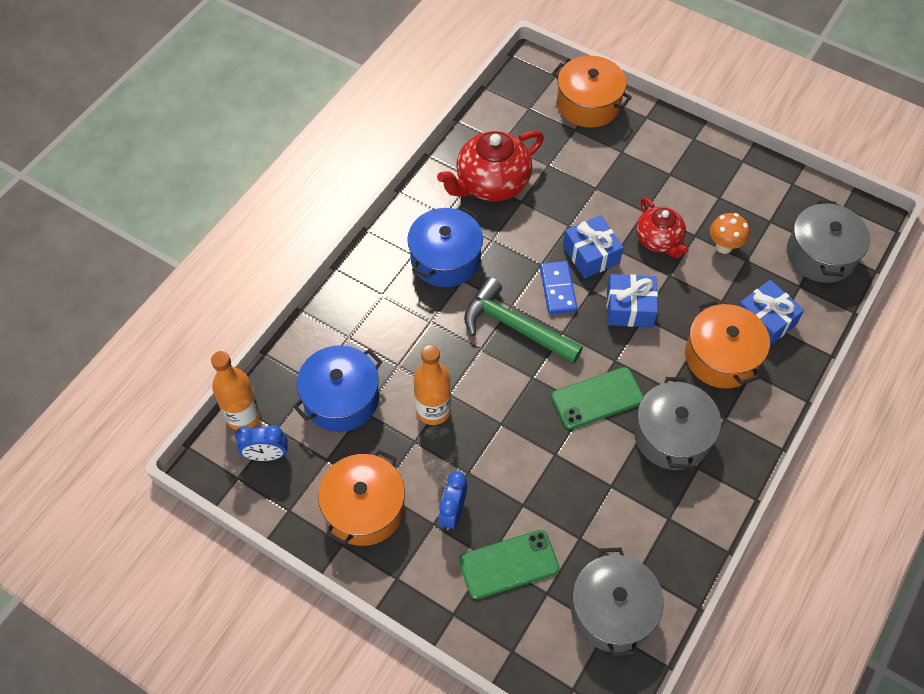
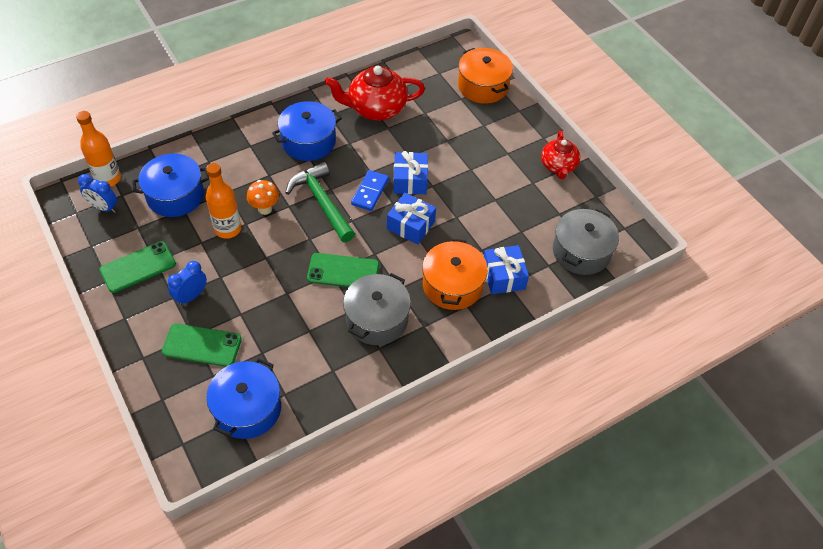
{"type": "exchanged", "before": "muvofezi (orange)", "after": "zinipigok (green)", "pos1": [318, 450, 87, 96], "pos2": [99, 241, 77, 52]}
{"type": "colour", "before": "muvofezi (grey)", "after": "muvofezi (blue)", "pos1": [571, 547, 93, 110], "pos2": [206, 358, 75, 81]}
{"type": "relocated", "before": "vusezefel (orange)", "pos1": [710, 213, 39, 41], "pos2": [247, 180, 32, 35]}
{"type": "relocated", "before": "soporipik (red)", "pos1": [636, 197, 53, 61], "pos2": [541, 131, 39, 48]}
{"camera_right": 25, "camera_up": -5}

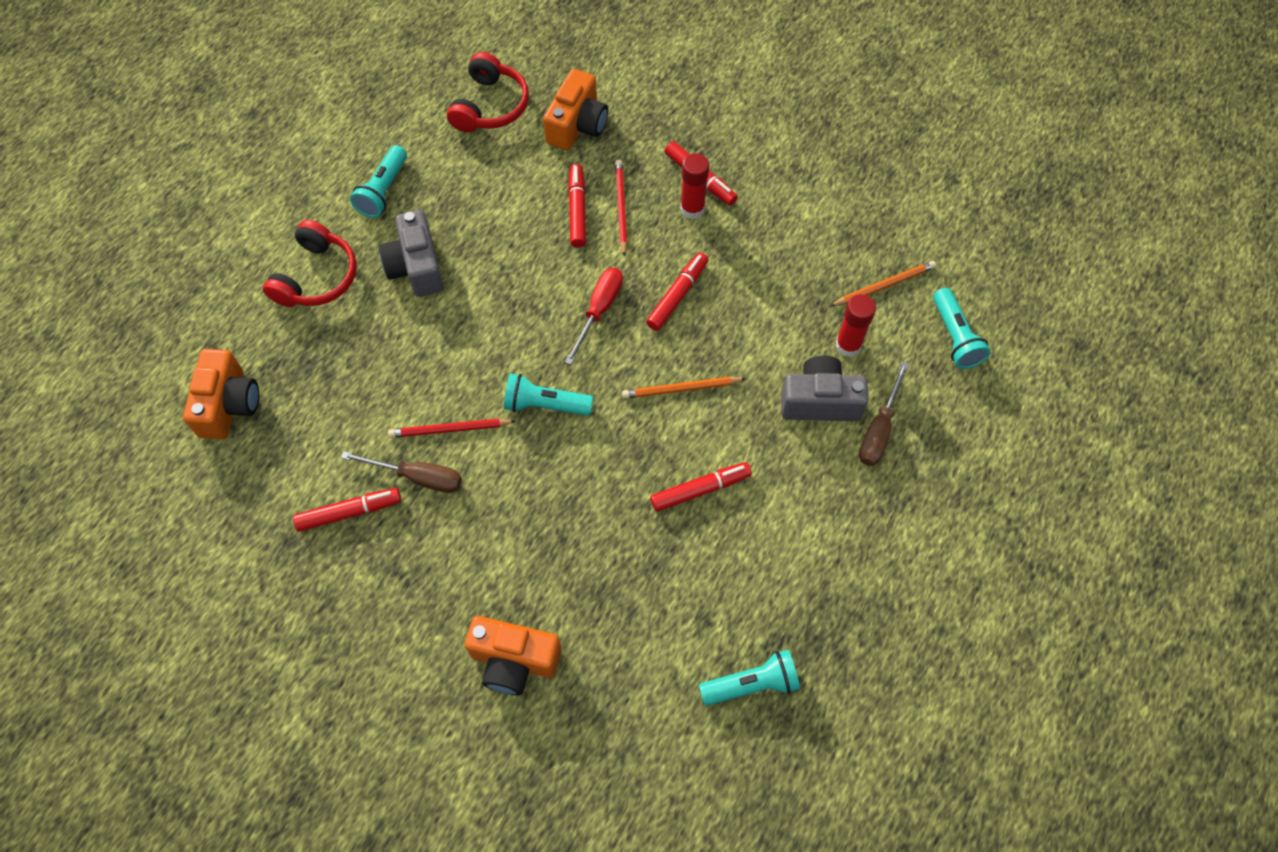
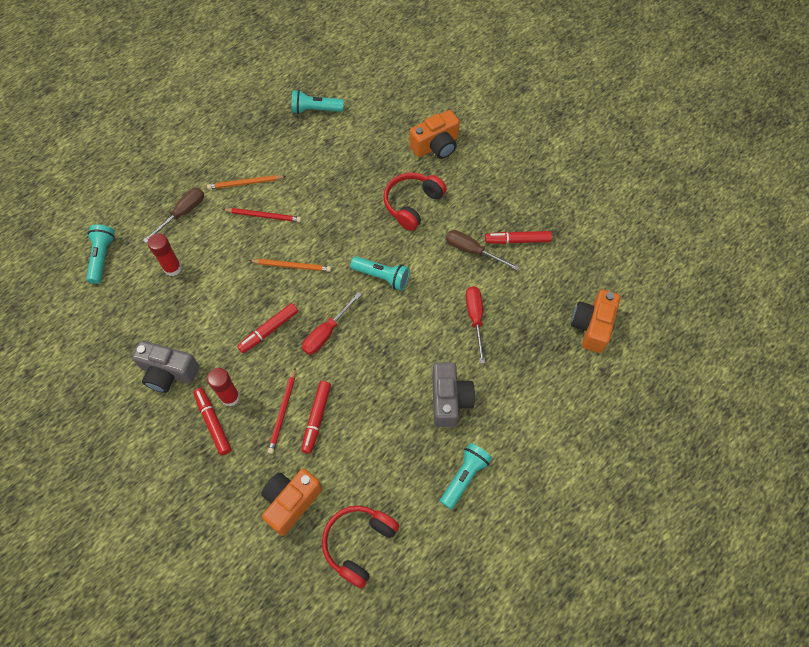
{"type": "relocated", "before": "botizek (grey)", "pos1": [781, 356, 87, 65], "pos2": [132, 340, 67, 53]}
{"type": "relocated", "before": "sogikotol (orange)", "pos1": [830, 261, 106, 45], "pos2": [207, 175, 79, 14]}
{"type": "relocated", "before": "sogikotol (red)", "pos1": [388, 419, 128, 19], "pos2": [222, 208, 79, 14]}
{"type": "relocated", "before": "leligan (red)", "pos1": [263, 220, 94, 87], "pos2": [384, 173, 63, 58]}
{"type": "spun", "before": "botizek (orange)", "pos1": [465, 616, 97, 79], "pos2": [409, 110, 51, 49], "turn": 120}
{"type": "appeared", "after": "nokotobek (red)", "pos2": [466, 286, 20, 78]}
{"type": "missing", "before": "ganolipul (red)", "pos1": [650, 462, 102, 50]}
{"camera_right": -165, "camera_up": 0}

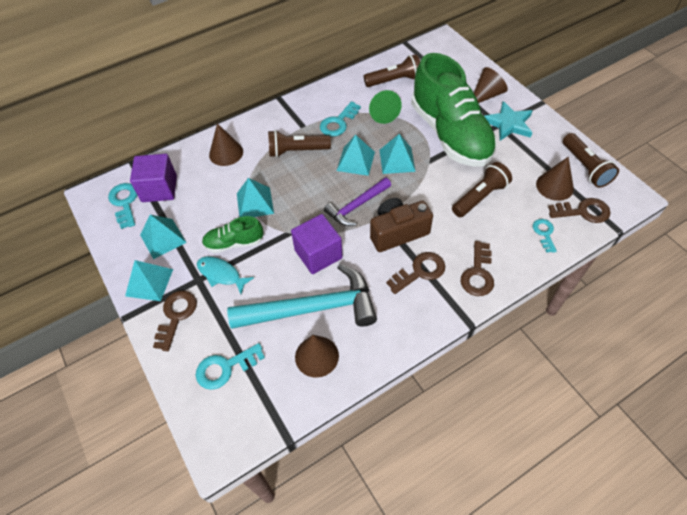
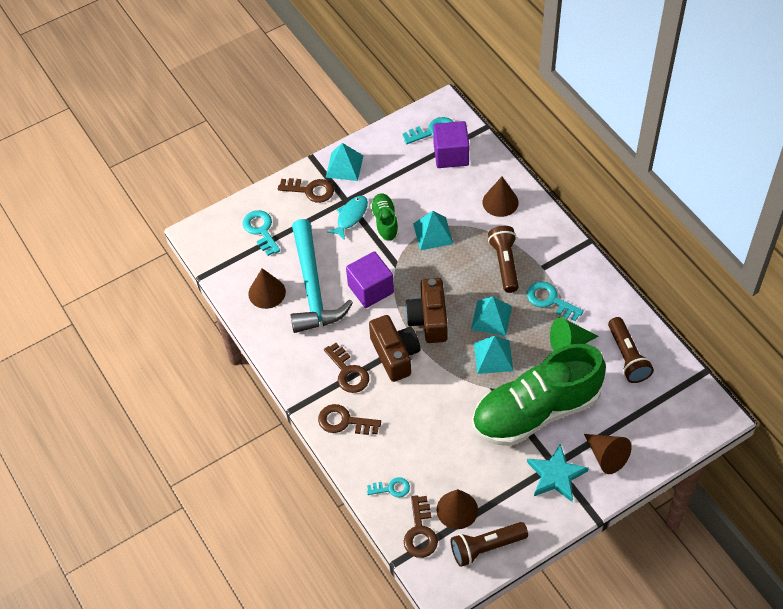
{"type": "exchanged", "before": "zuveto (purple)", "after": "botizek (brown)", "pos1": [324, 178, 67, 48], "pos2": [405, 278, 43, 65]}
{"type": "missing", "before": "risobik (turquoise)", "pos1": [140, 215, 47, 44]}
{"type": "missing", "before": "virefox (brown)", "pos1": [452, 162, 60, 55]}
{"camera_right": 90, "camera_up": 0}

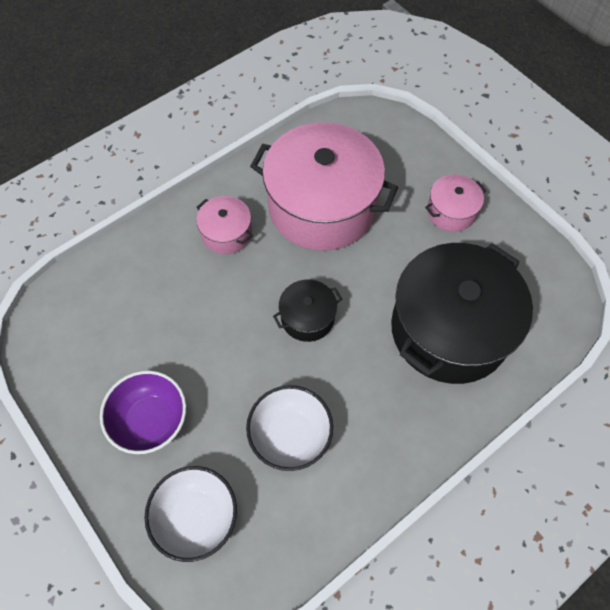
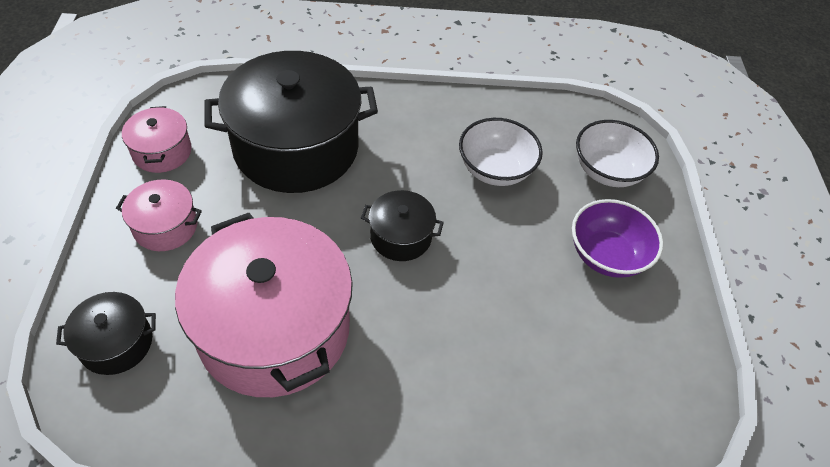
{"type": "appeared", "after": "muvofezi (black)", "pos2": [56, 292, 100, 83]}
{"type": "relocated", "before": "muvofezi (pink)", "pos1": [196, 196, 57, 58], "pos2": [122, 106, 70, 67]}
{"camera_right": -145, "camera_up": -10}

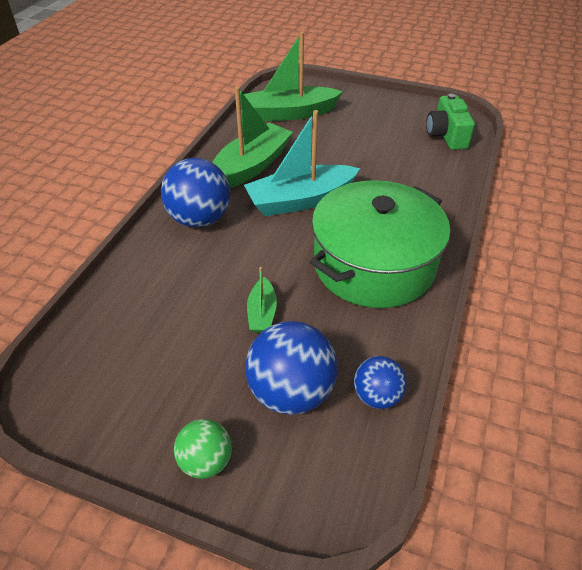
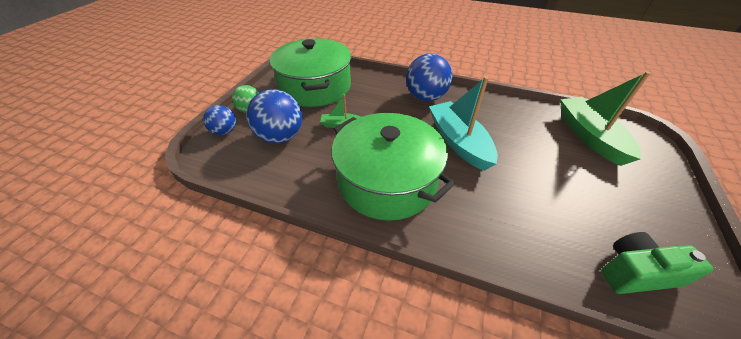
{"type": "relocated", "before": "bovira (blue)", "pos1": [354, 356, 53, 53], "pos2": [203, 105, 33, 30]}
{"type": "appeared", "after": "muvofezi (green)", "pos2": [270, 38, 82, 69]}
{"type": "missing", "before": "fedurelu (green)", "pos1": [212, 87, 81, 101]}
{"camera_right": 90, "camera_up": 0}

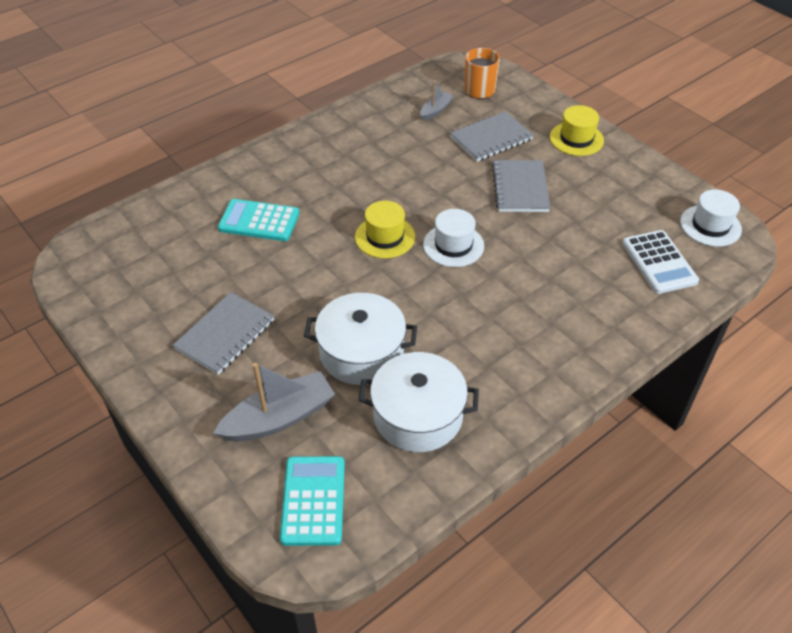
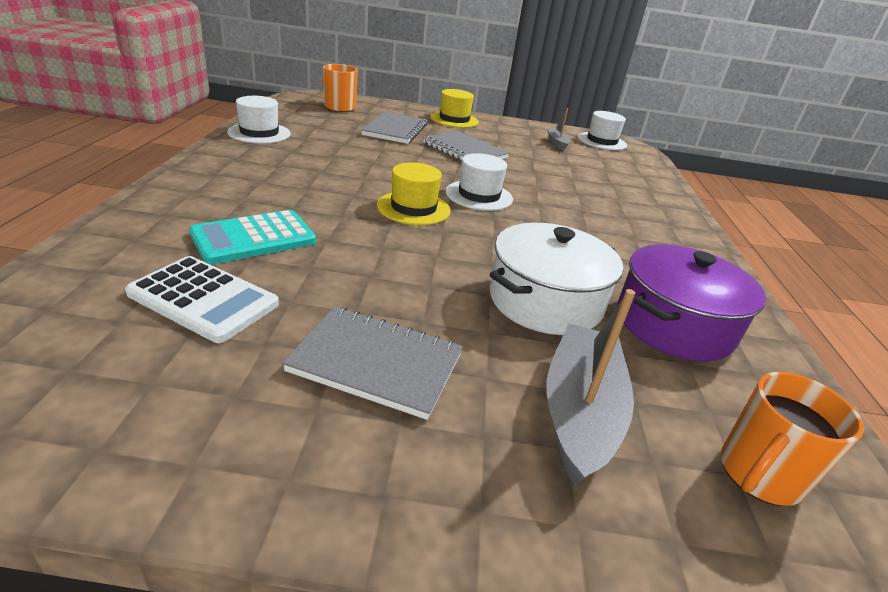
{"type": "relocated", "before": "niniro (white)", "pos1": [622, 230, 77, 64], "pos2": [125, 256, 154, 87]}
{"type": "appeared", "after": "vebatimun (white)", "pos2": [227, 96, 64, 48]}
{"type": "spun", "before": "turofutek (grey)", "pos1": [172, 292, 102, 83], "pos2": [282, 307, 181, 113], "turn": -60}
{"type": "relocated", "before": "fedurelu (grey)", "pos1": [420, 81, 34, 40], "pos2": [547, 108, 23, 43]}
{"type": "colour", "before": "muvofezi (white)", "after": "muvofezi (purple)", "pos1": [359, 352, 120, 100], "pos2": [617, 244, 149, 117]}
{"type": "exchanged", "before": "niniro (turquoise)", "after": "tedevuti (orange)", "pos1": [280, 456, 65, 90], "pos2": [721, 372, 143, 134]}
{"camera_right": -50, "camera_up": -15}

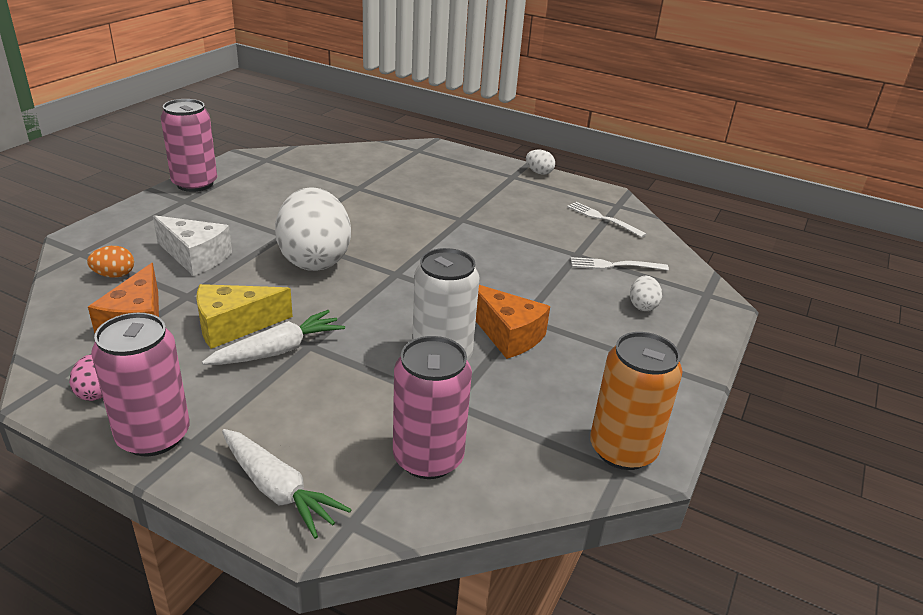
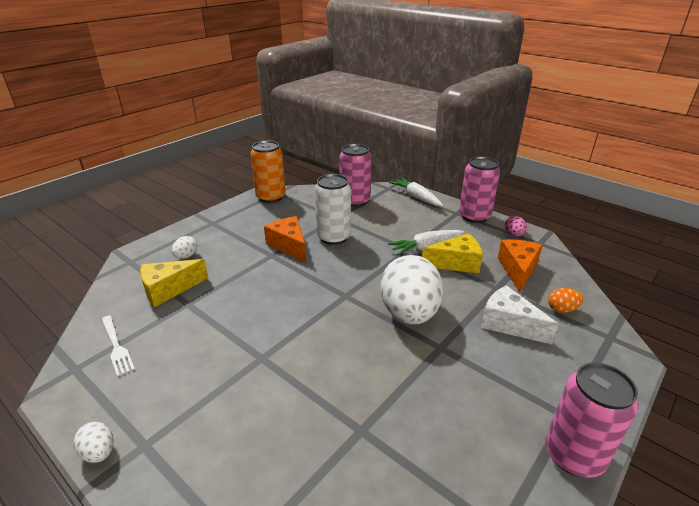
{"type": "exchanged", "before": "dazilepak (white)", "after": "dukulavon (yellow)", "pos1": [571, 257, 98, 14], "pos2": [140, 259, 68, 48]}
{"camera_right": -165, "camera_up": 0}

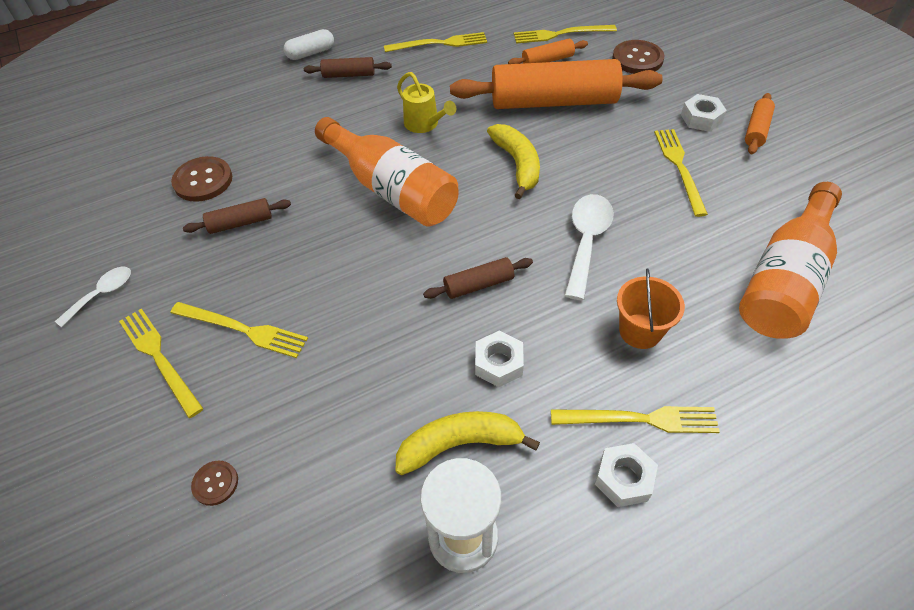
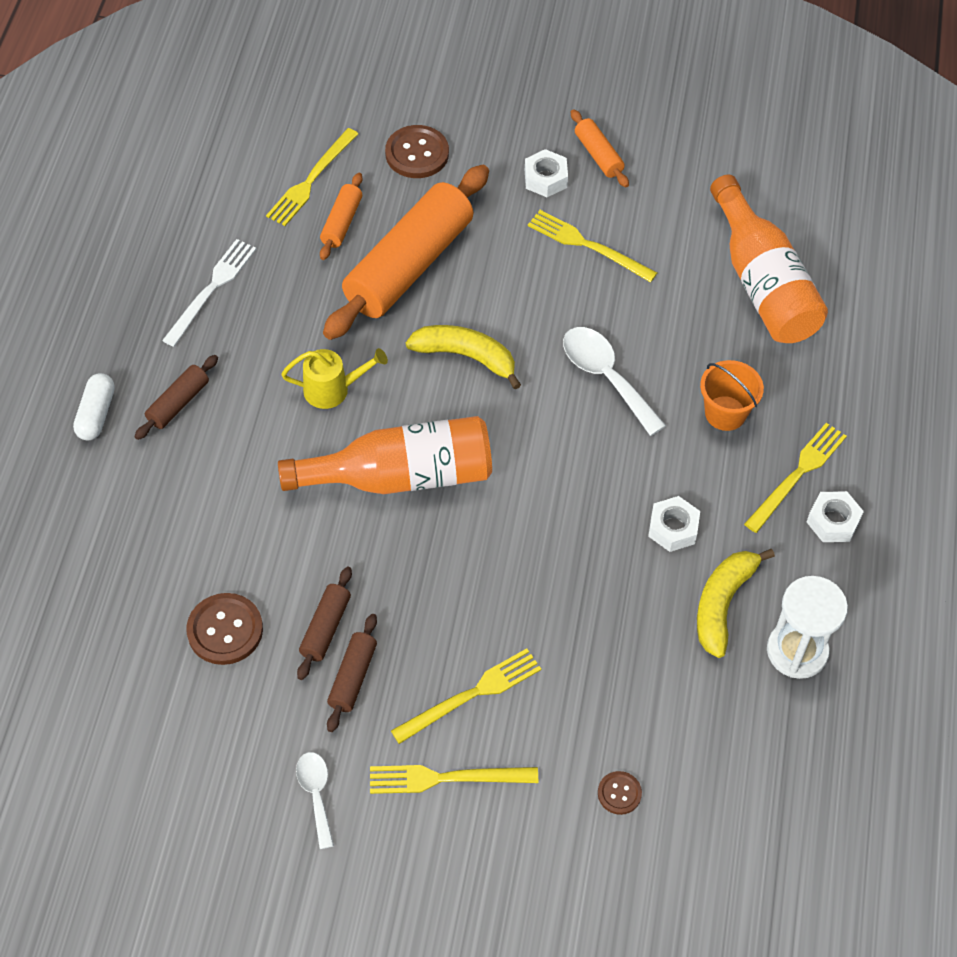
{"type": "colour", "before": "dazilepak (yellow)", "after": "dazilepak (white)", "pos1": [384, 32, 103, 20], "pos2": [162, 239, 94, 108]}
{"type": "relocated", "before": "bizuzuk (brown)", "pos1": [423, 257, 110, 42], "pos2": [327, 614, 50, 118]}
{"camera_right": -55, "camera_up": 5}

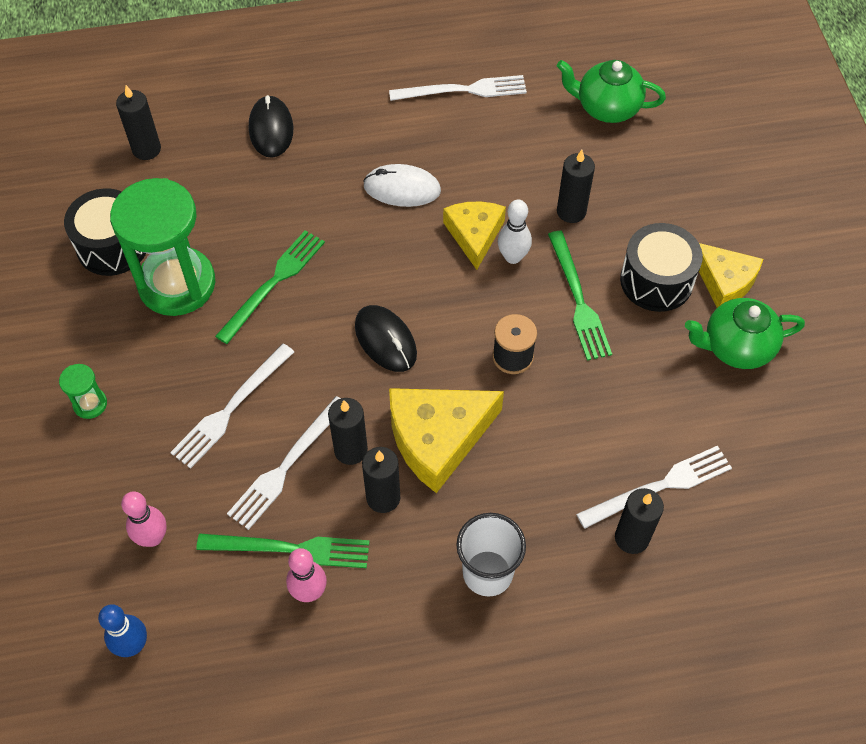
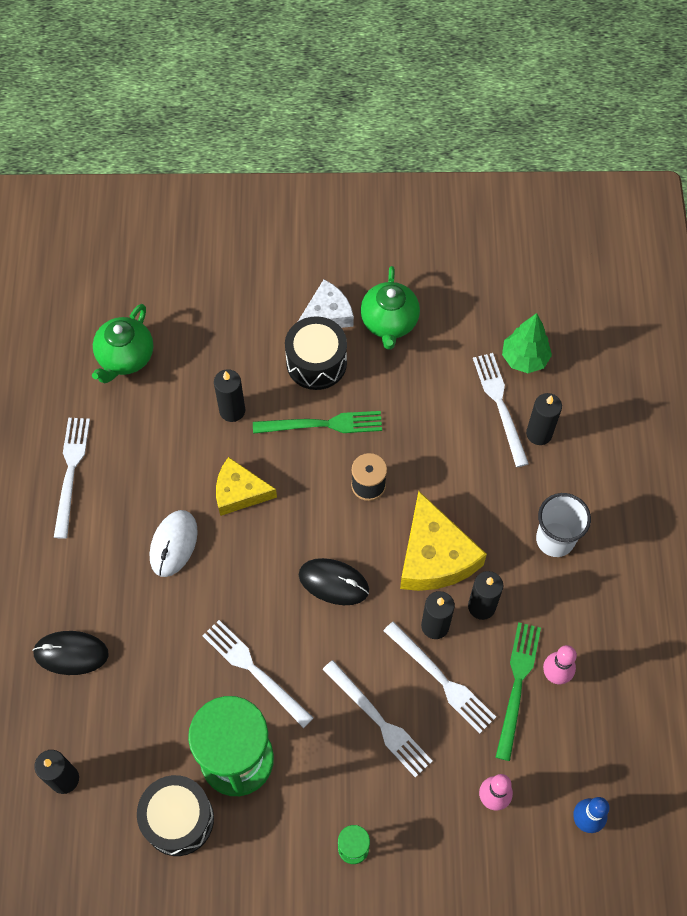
{"type": "colour", "before": "dazilepak (green)", "after": "dazilepak (white)", "pos1": [215, 230, 110, 114], "pos2": [202, 620, 111, 108]}
{"type": "colour", "before": "dukulavon (yellow)", "after": "dukulavon (white)", "pos1": [699, 243, 64, 65], "pos2": [298, 280, 56, 48]}
{"type": "spun", "before": "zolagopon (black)", "pos1": [355, 305, 62, 67], "pos2": [299, 558, 70, 47], "turn": 45}
{"type": "appeared", "after": "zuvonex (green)", "pos2": [502, 313, 50, 60]}
{"type": "missing", "before": "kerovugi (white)", "pos1": [498, 200, 34, 64]}
{"camera_right": -80, "camera_up": 5}

